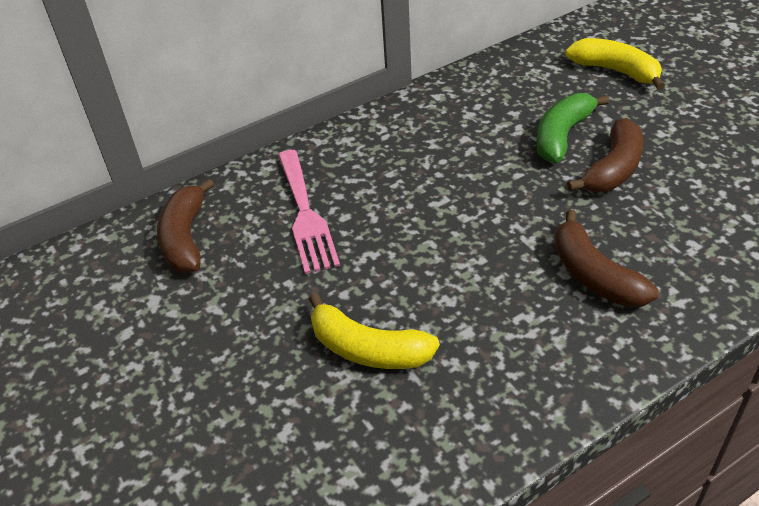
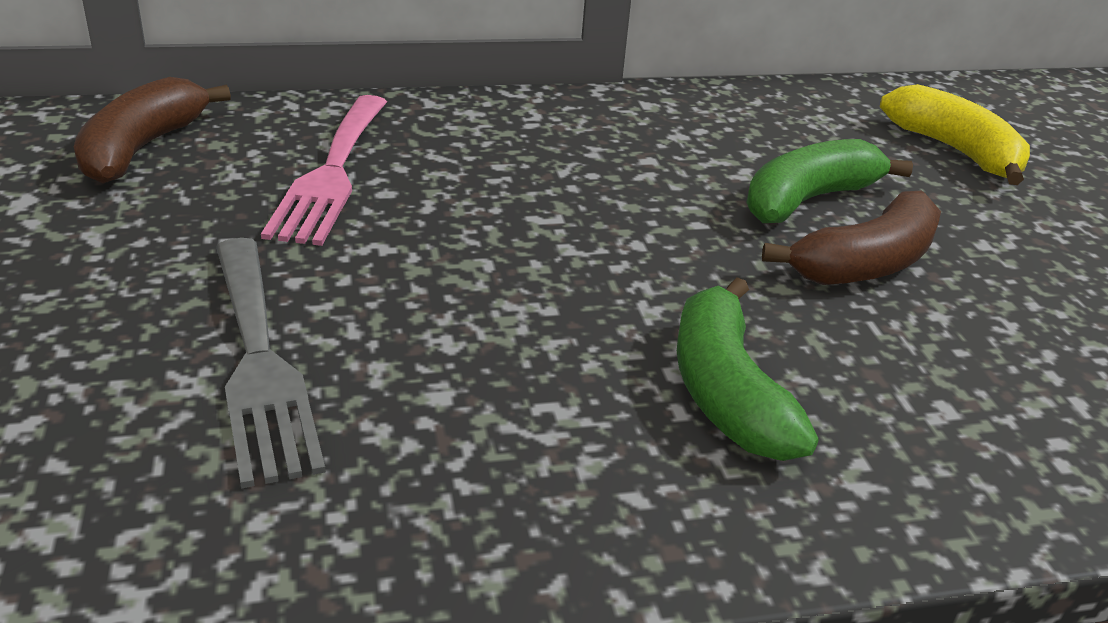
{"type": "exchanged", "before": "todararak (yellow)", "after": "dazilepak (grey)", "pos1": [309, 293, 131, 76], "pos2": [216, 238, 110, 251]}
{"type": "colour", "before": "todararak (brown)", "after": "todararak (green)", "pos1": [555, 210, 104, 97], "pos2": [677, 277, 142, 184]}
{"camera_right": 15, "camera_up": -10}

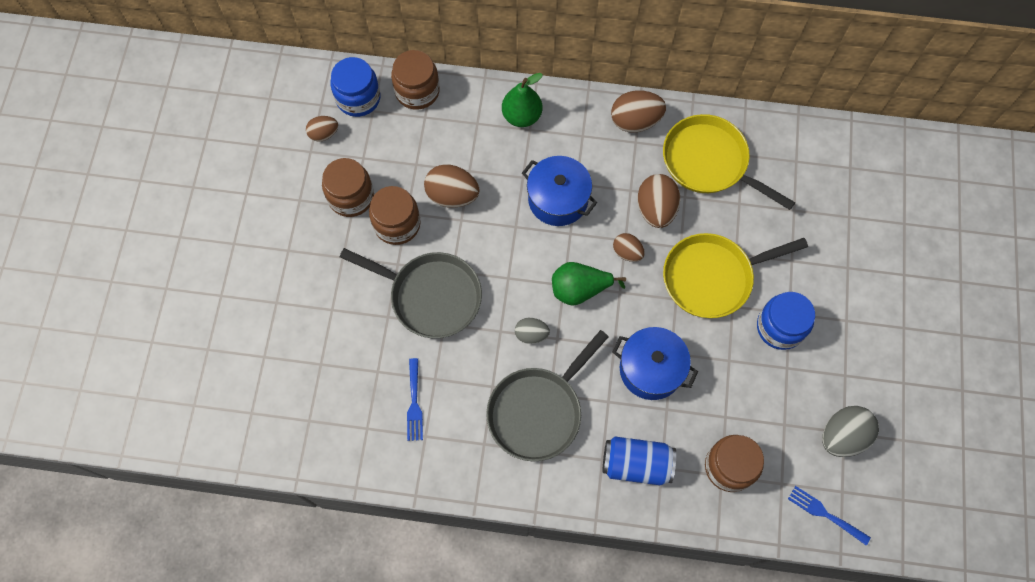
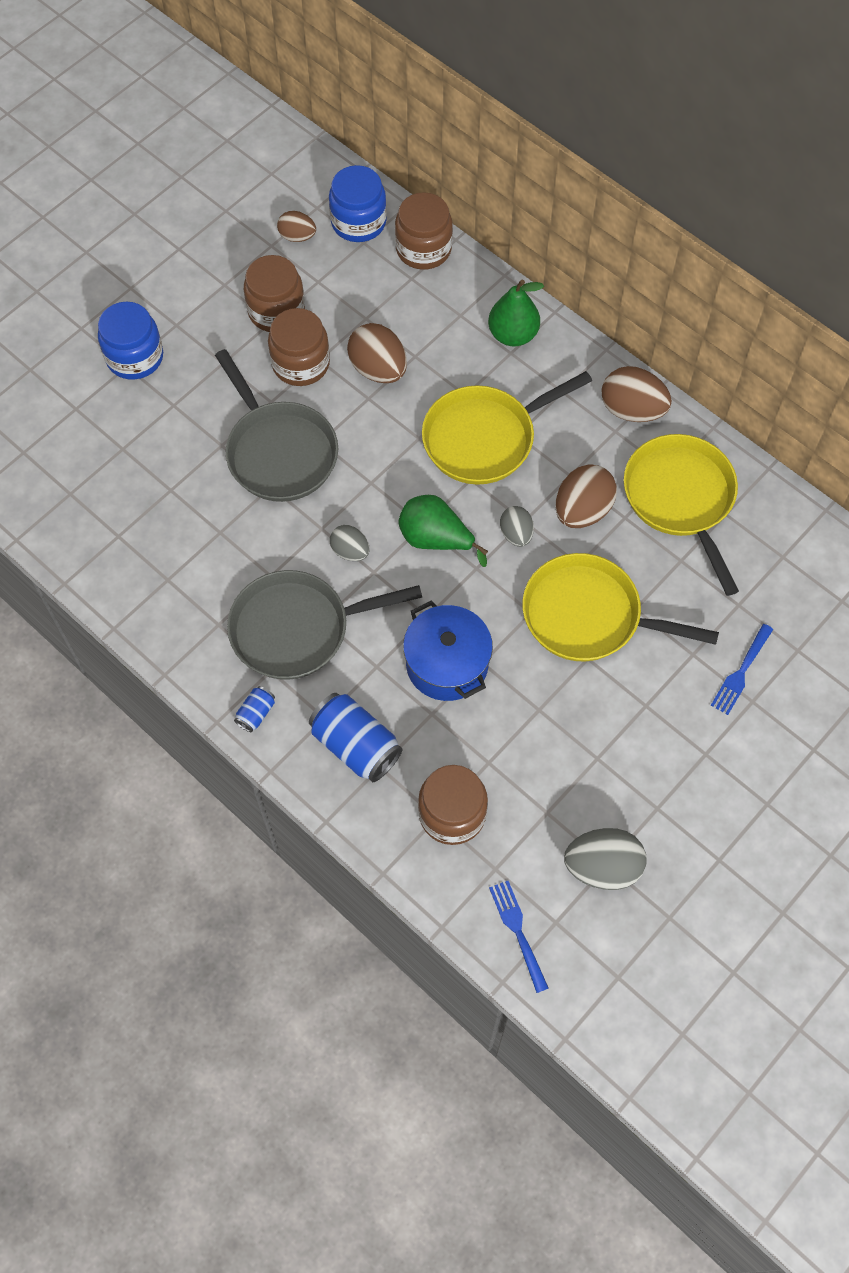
{"type": "relocated", "before": "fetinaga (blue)", "pos1": [757, 292, 58, 58], "pos2": [98, 302, 65, 78]}
{"type": "appeared", "after": "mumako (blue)", "pos2": [234, 686, 41, 46]}
{"type": "exchanged", "before": "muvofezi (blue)", "after": "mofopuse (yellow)", "pos1": [522, 156, 75, 70], "pos2": [422, 371, 170, 114]}
{"type": "colour", "before": "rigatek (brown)", "after": "rigatek (grey)", "pos1": [613, 233, 32, 29], "pos2": [500, 506, 34, 41]}
{"type": "relocated", "before": "dazilepak (blue)", "pos1": [407, 358, 16, 83], "pos2": [711, 624, 62, 91]}
{"camera_right": 35, "camera_up": -5}

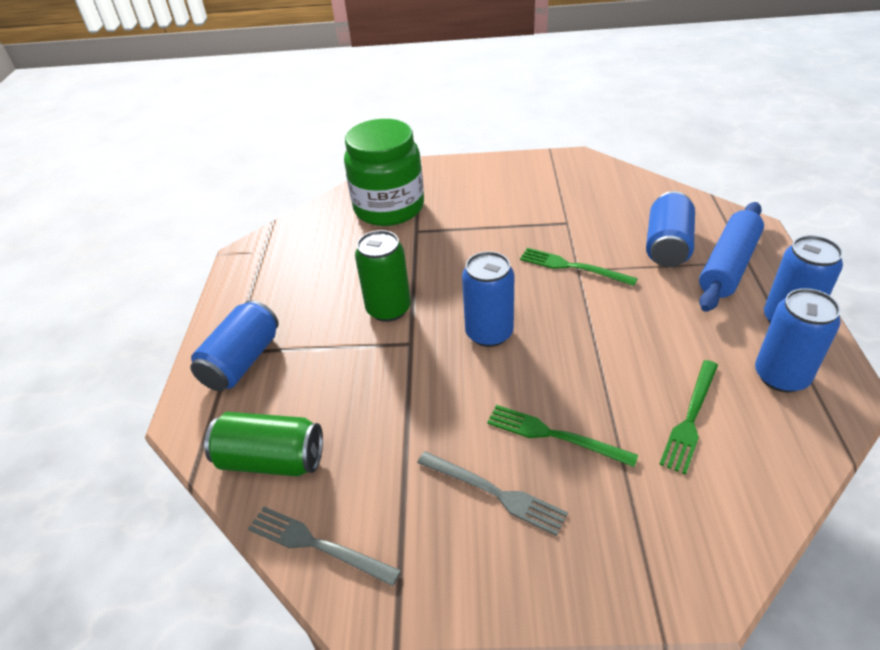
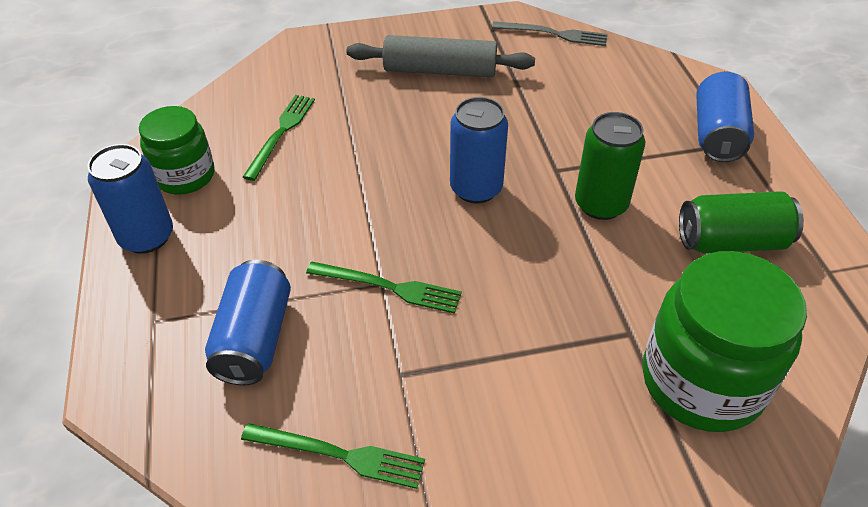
{"type": "exchanged", "before": "mumako (blue)", "after": "fetinaga (green)", "pos1": [755, 288, 86, 104], "pos2": [139, 106, 76, 88]}
{"type": "relocated", "before": "dazilepak (green)", "pos1": [487, 405, 151, 62], "pos2": [241, 423, 184, 66]}
{"type": "exchanged", "before": "dazilepak (grey)", "after": "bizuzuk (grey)", "pos1": [417, 451, 151, 85], "pos2": [347, 35, 188, 42]}
{"type": "relocated", "before": "mumako (green)", "pos1": [204, 412, 119, 65], "pos2": [679, 191, 125, 63]}
{"type": "missing", "before": "bizuzuk (blue)", "pos1": [699, 202, 65, 110]}
{"camera_right": 165, "camera_up": 5}

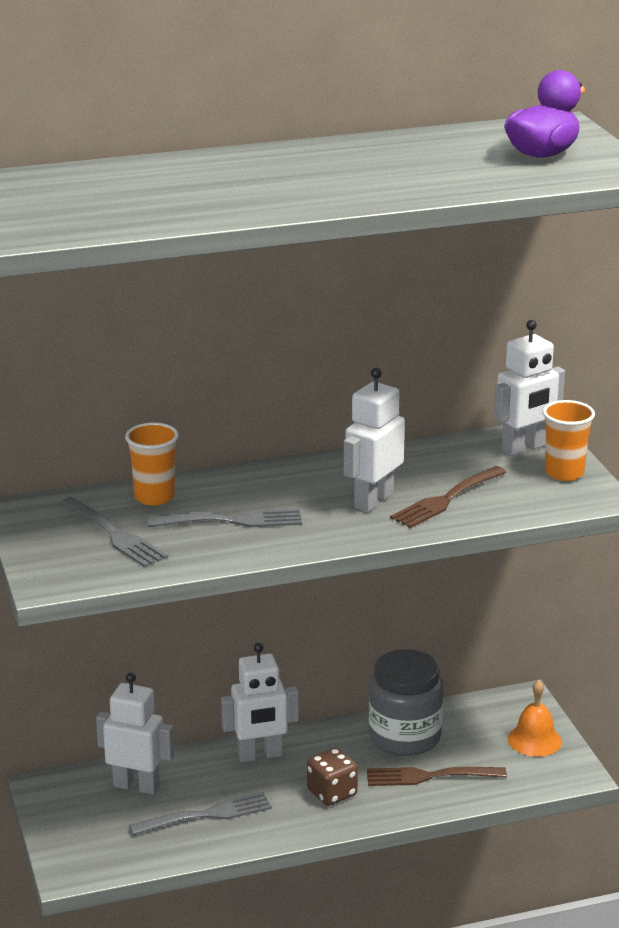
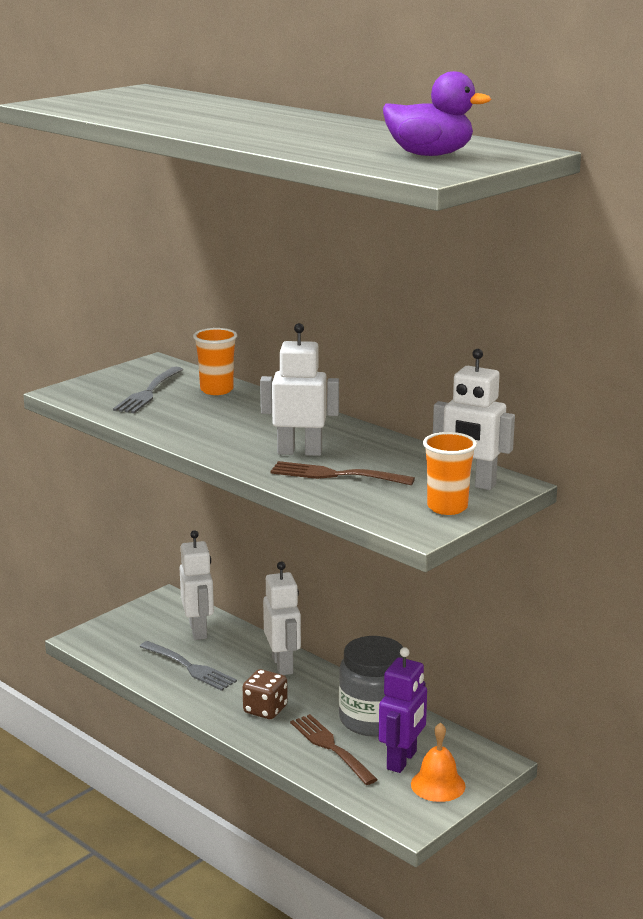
{"type": "spun", "before": "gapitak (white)", "pos1": [221, 643, 78, 119], "pos2": [263, 562, 38, 113], "turn": -150}
{"type": "appeared", "after": "gapitak (purple)", "pos2": [379, 647, 48, 126]}
{"type": "missing", "before": "dazilepak (grey)", "pos1": [147, 509, 155, 18]}
{"camera_right": 60, "camera_up": -5}

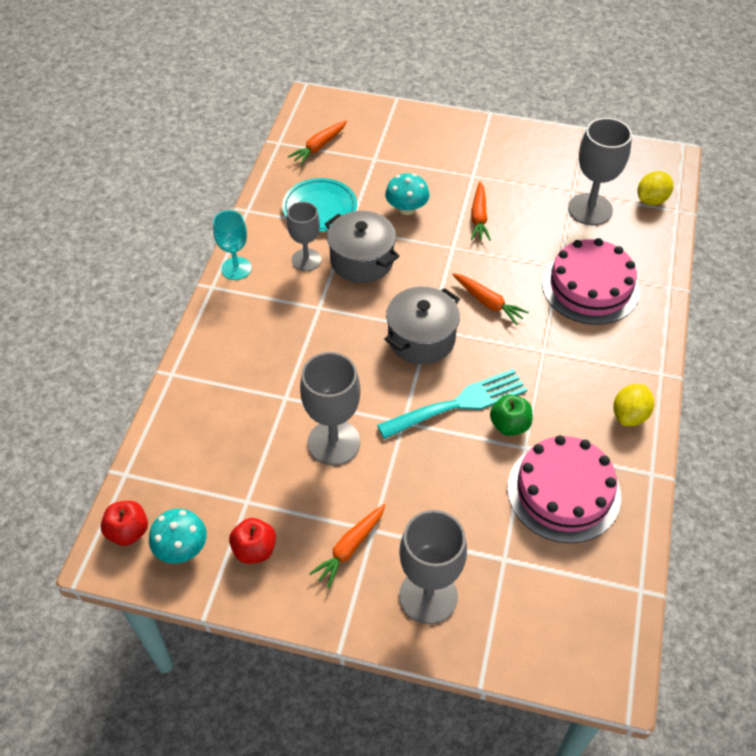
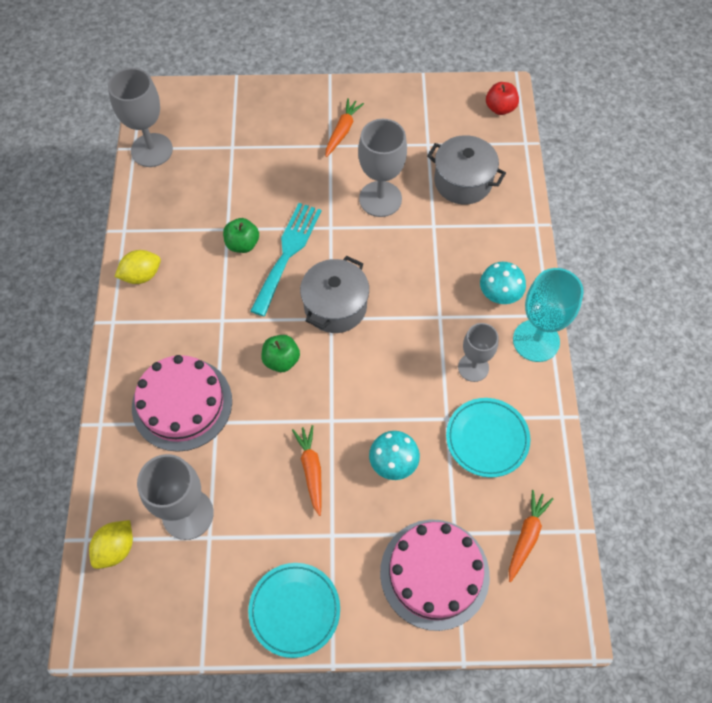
{"type": "relocated", "before": "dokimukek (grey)", "pos1": [399, 510, 68, 114], "pos2": [108, 68, 65, 99]}
{"type": "spun", "before": "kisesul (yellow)", "pos1": [613, 384, 41, 42], "pos2": [114, 250, 47, 34], "turn": 45}
{"type": "appeared", "after": "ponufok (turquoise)", "pos2": [248, 563, 92, 95]}
{"type": "spun", "before": "dazilepak (turquoise)", "pos1": [377, 369, 150, 70], "pos2": [250, 203, 71, 113], "turn": 150}
{"type": "exchanged", "before": "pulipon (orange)", "after": "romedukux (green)", "pos1": [452, 273, 77, 52], "pos2": [261, 335, 39, 37]}
{"type": "relocated", "before": "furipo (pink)", "pos1": [507, 435, 114, 108], "pos2": [380, 520, 110, 111]}
{"type": "relocated", "before": "muvofezi (grey)", "pos1": [325, 211, 74, 72], "pos2": [427, 135, 79, 70]}
{"type": "relocated", "before": "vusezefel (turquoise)", "pos1": [149, 508, 58, 56], "pos2": [480, 262, 46, 42]}
{"type": "size", "before": "dokimukek (turquoise)", "pos1": [213, 210, 39, 70], "pos2": [513, 268, 71, 94], "scale": 1.53}
{"type": "missing", "before": "romedukux (red)", "pos1": [229, 518, 47, 46]}
{"camera_right": 165, "camera_up": 10}

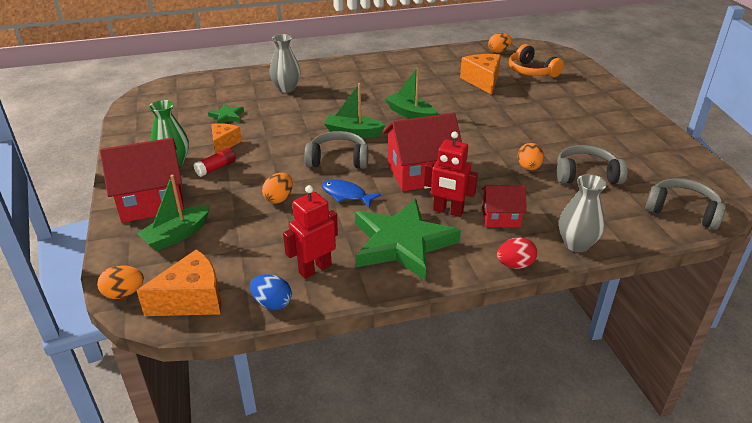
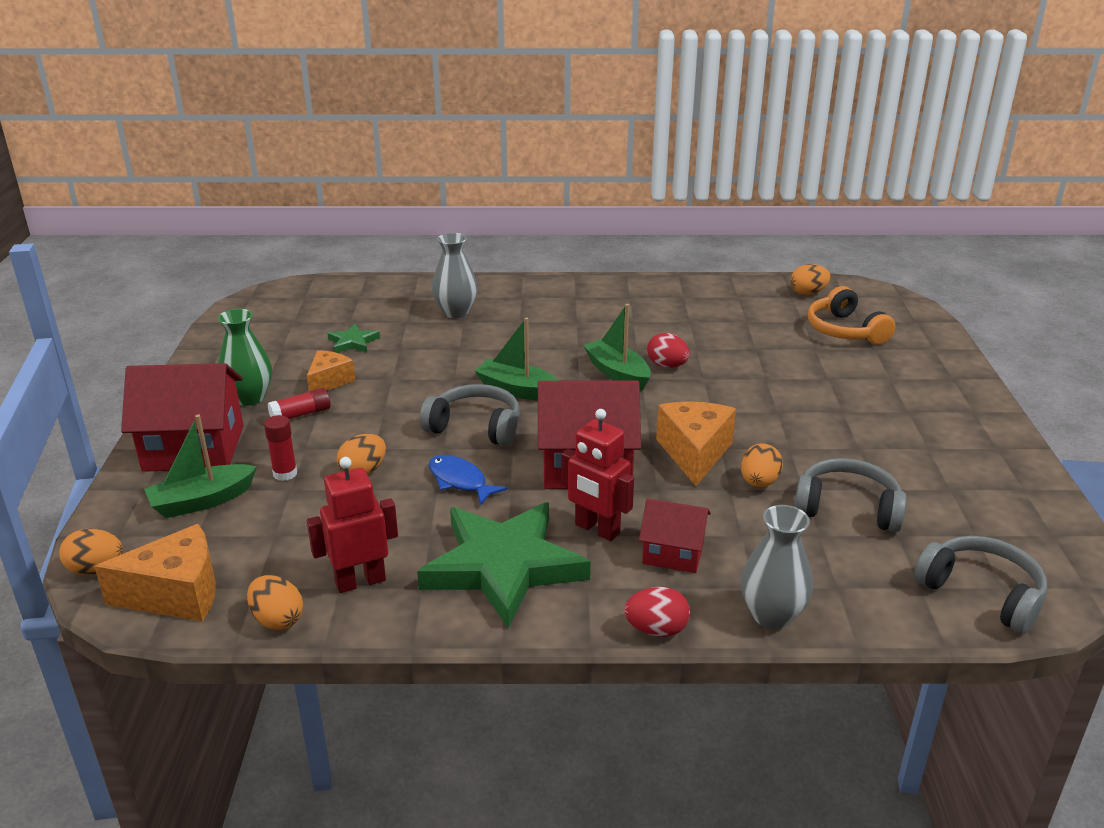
{"type": "colour", "before": "rigatek (blue)", "after": "rigatek (orange)", "pos1": [250, 274, 42, 36], "pos2": [247, 575, 56, 55]}
{"type": "appeared", "after": "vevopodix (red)", "pos2": [264, 415, 33, 66]}
{"type": "appeared", "after": "rigatek (red)", "pos2": [647, 333, 43, 35]}
{"type": "relocated", "before": "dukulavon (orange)", "pos1": [460, 54, 41, 41], "pos2": [656, 401, 80, 85]}
{"camera_right": 15, "camera_up": -5}

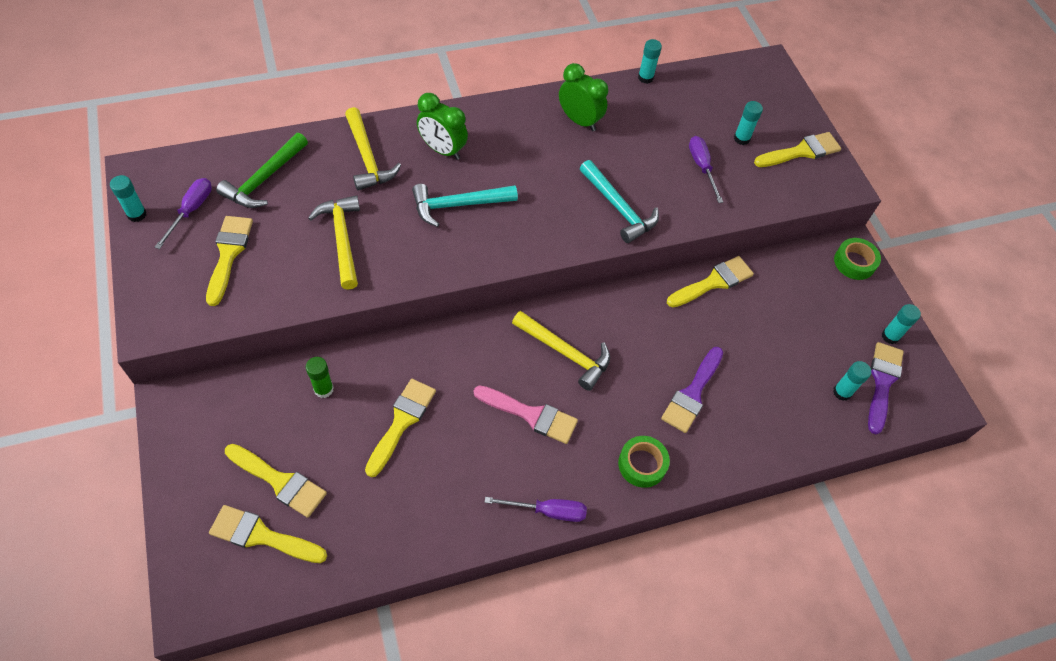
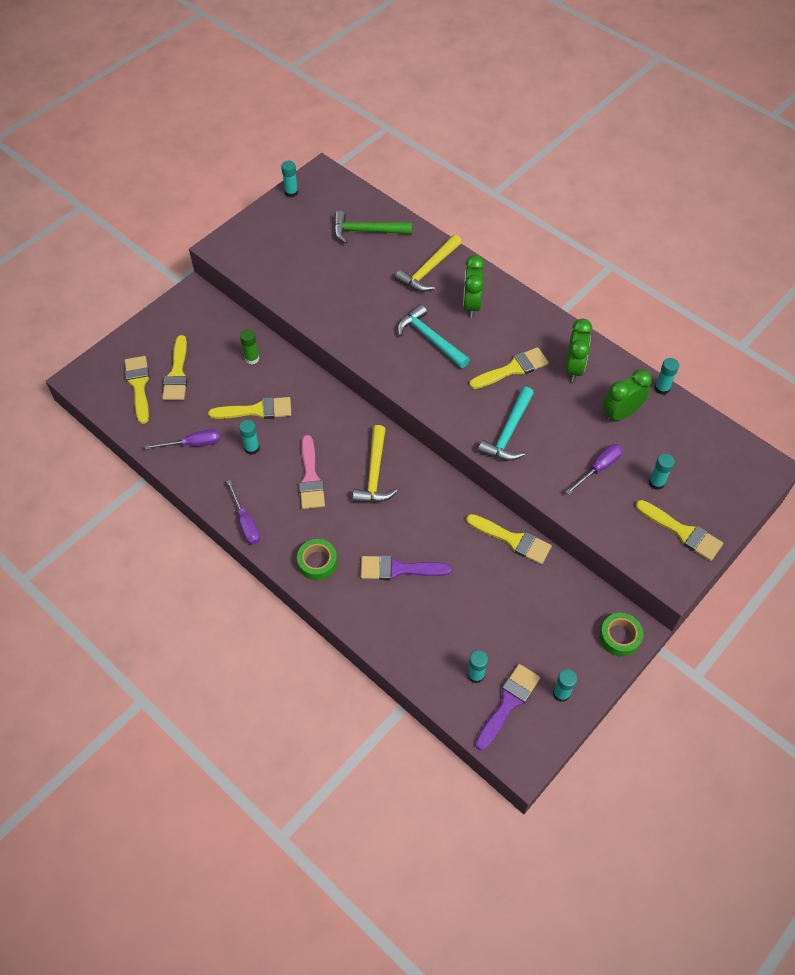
{"type": "relocated", "before": "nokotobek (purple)", "pos1": [155, 178, 57, 71], "pos2": [145, 429, 75, 21]}
{"type": "appeared", "after": "vevopodix (turquoise)", "pos2": [239, 420, 21, 35]}
{"type": "relocated", "before": "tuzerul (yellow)", "pos1": [206, 216, 47, 90], "pos2": [469, 347, 80, 42]}
{"type": "spun", "before": "tuzerul (purple)", "pos1": [868, 342, 36, 92], "pos2": [475, 664, 65, 87], "turn": -45}
{"type": "appeared", "after": "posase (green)", "pos2": [603, 369, 49, 54]}
{"type": "missing", "before": "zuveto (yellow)", "pos1": [308, 195, 52, 95]}
{"camera_right": 65, "camera_up": 0}

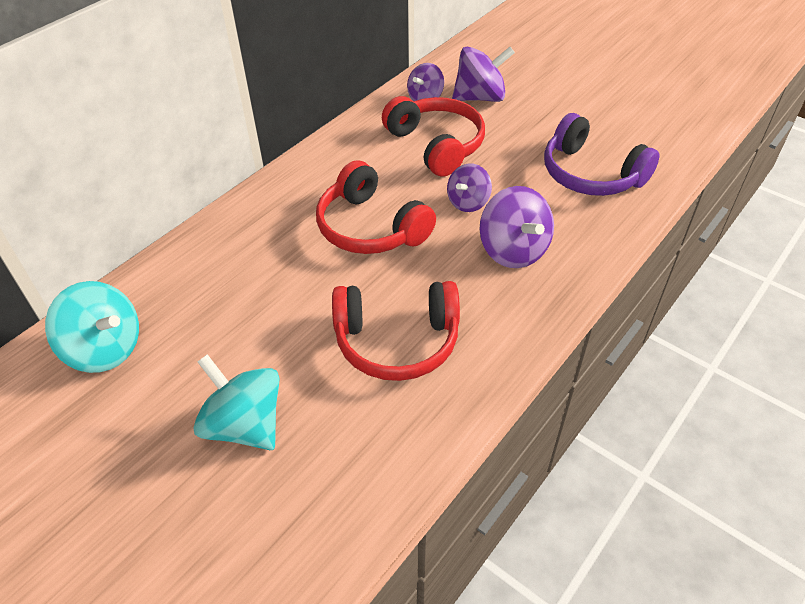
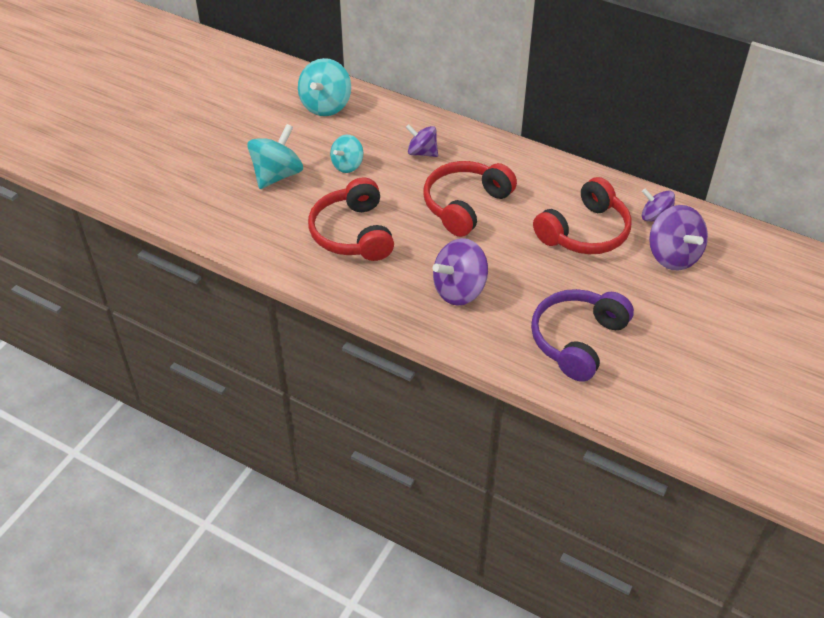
{"type": "appeared", "after": "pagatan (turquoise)", "pos2": [330, 135, 33, 38]}
{"type": "relocated", "before": "pagatan (purple)", "pos1": [447, 163, 45, 49], "pos2": [406, 124, 32, 33]}
{"camera_right": 80, "camera_up": 0}

